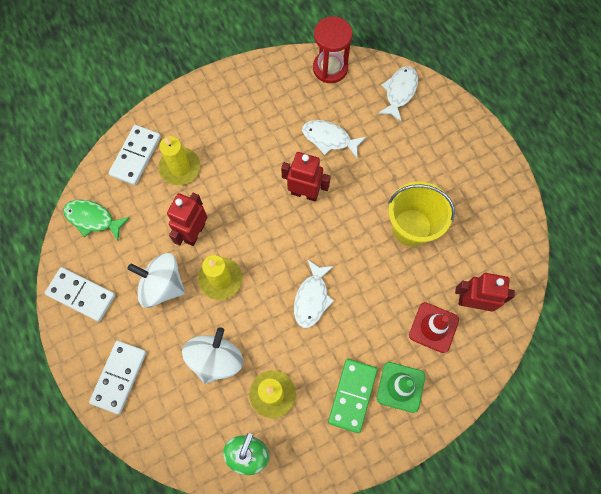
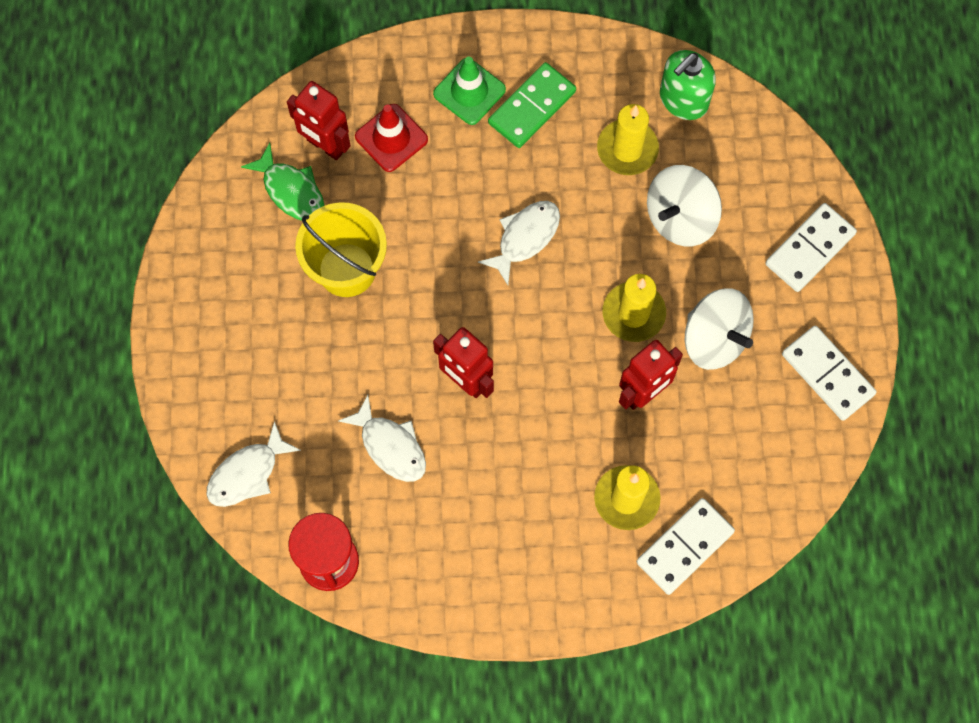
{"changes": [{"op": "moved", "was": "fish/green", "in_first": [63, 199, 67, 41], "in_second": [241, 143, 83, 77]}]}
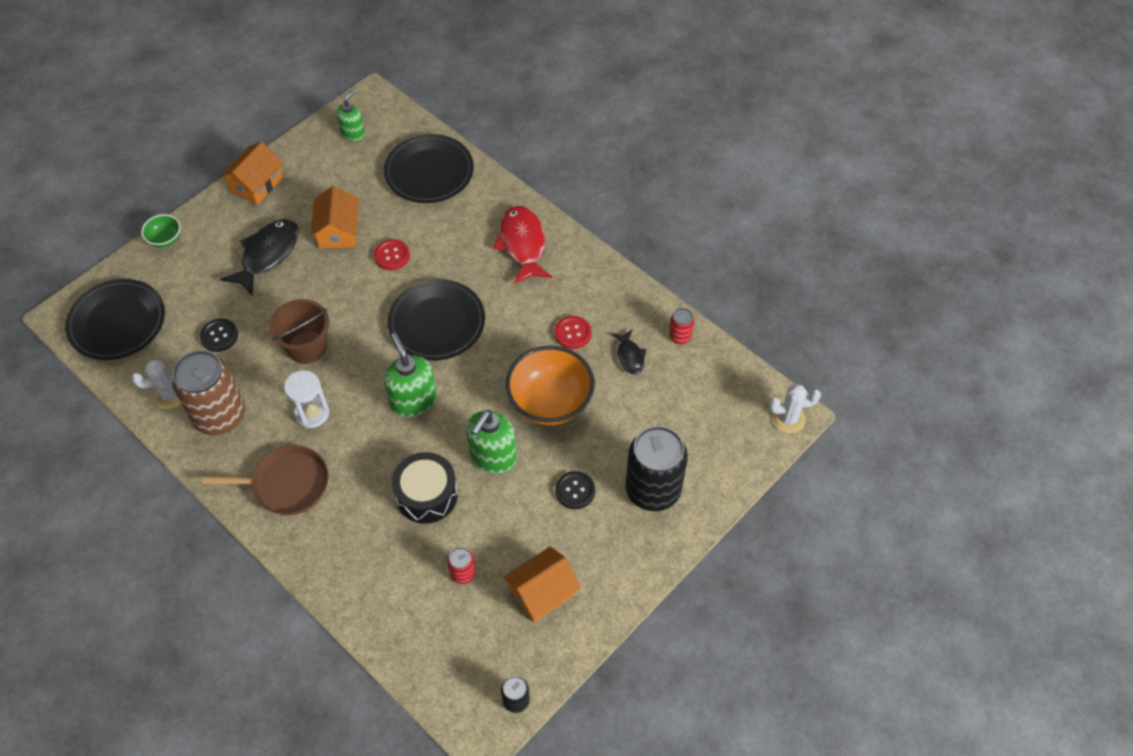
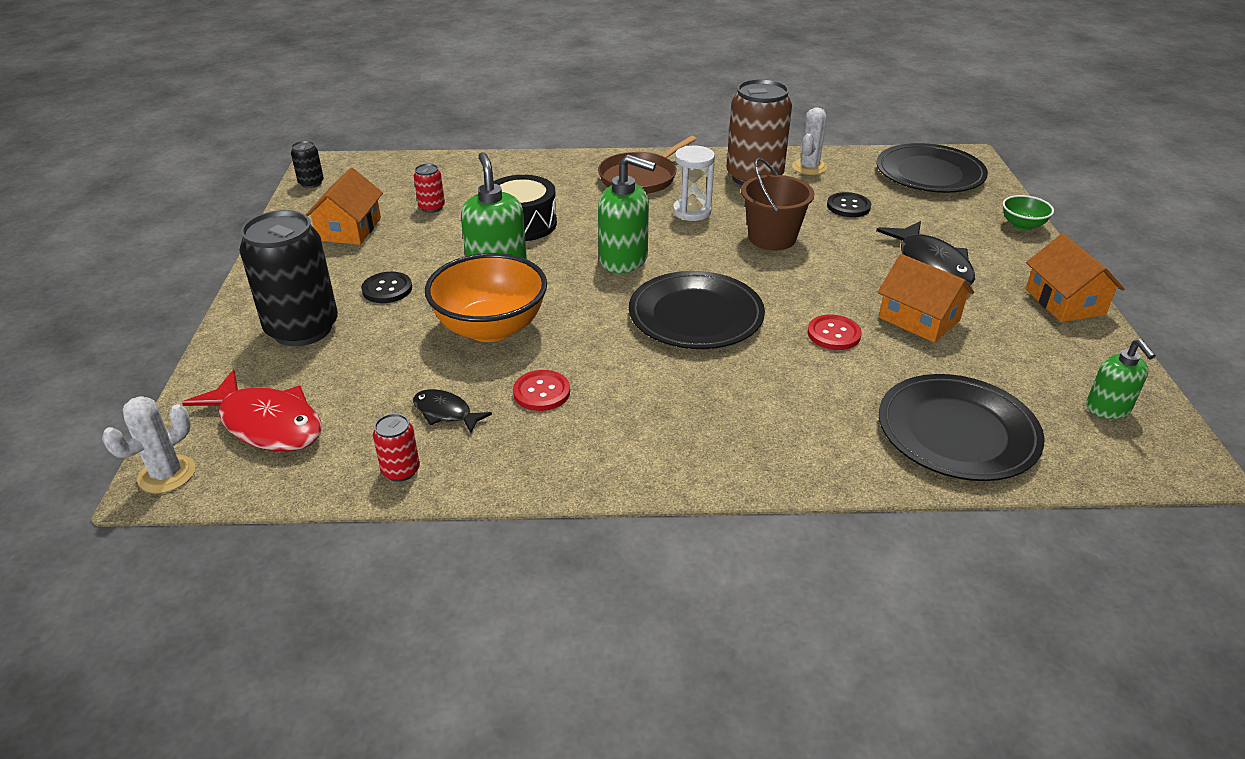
{"changes": [{"op": "moved", "was": "fish/red", "in_first": [493, 206, 59, 78], "in_second": [182, 370, 140, 82]}]}
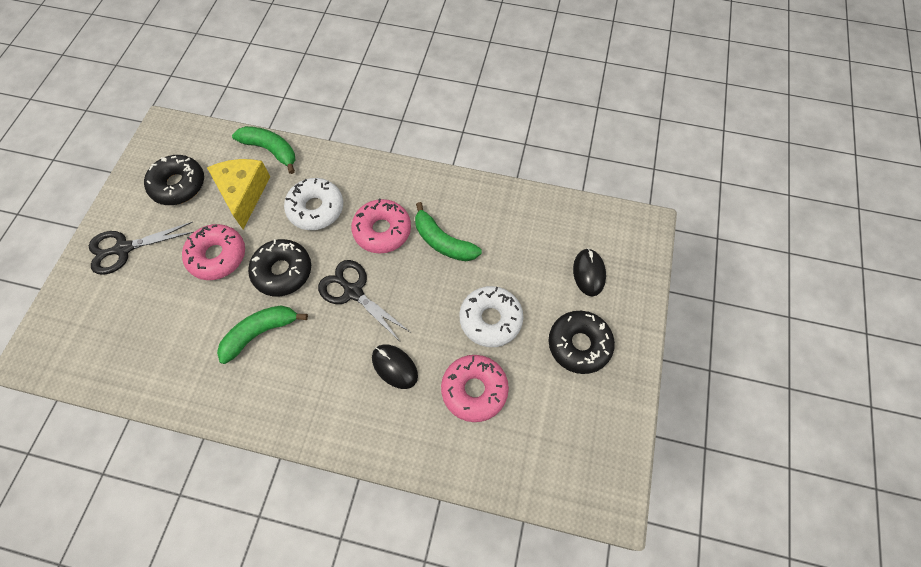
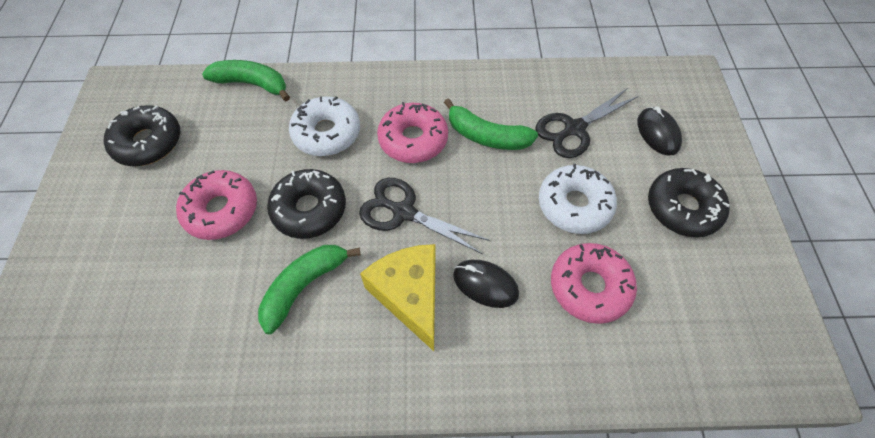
{"changes": [{"op": "moved", "was": "cheese/yellow", "in_first": [207, 159, 63, 71], "in_second": [360, 244, 76, 107]}, {"op": "moved", "was": "scissors/black", "in_first": [89, 222, 105, 53], "in_second": [535, 88, 104, 70]}]}
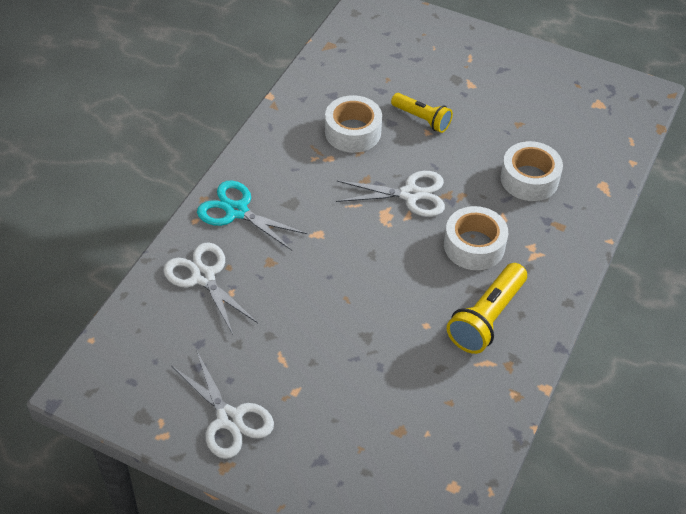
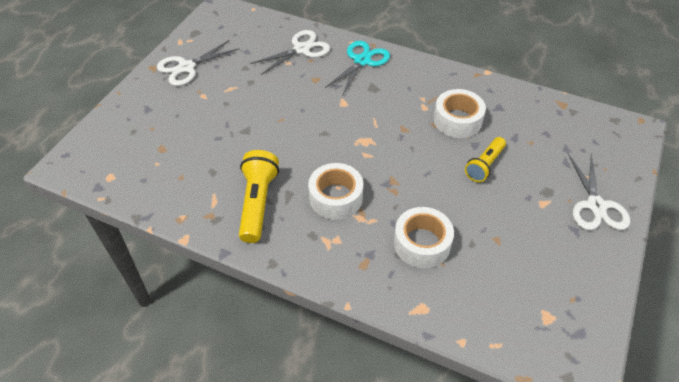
{"changes": [{"op": "moved", "was": "scissors/white", "in_first": [336, 171, 109, 46], "in_second": [568, 154, 62, 76]}, {"op": "turned", "was": "flashlight/yellow", "in_first": [447, 263, 80, 91], "in_second": [239, 150, 40, 93], "clockwise": 60}]}
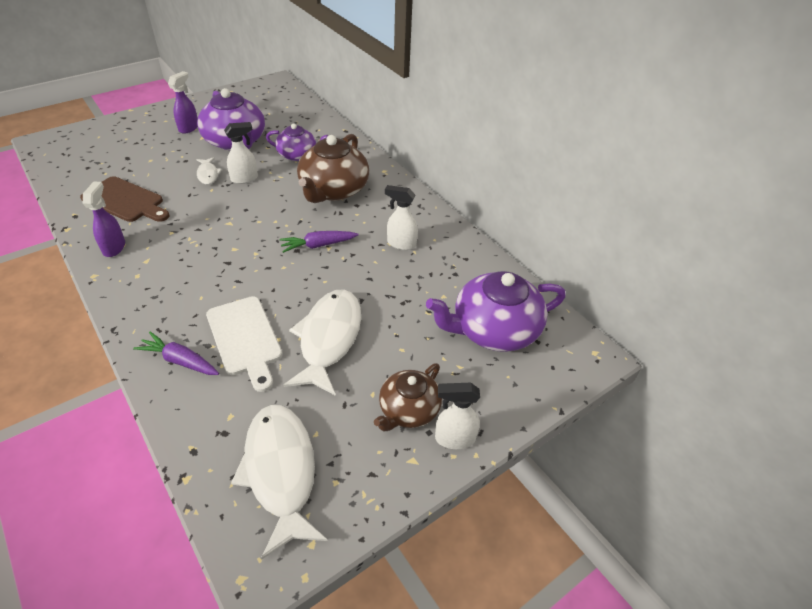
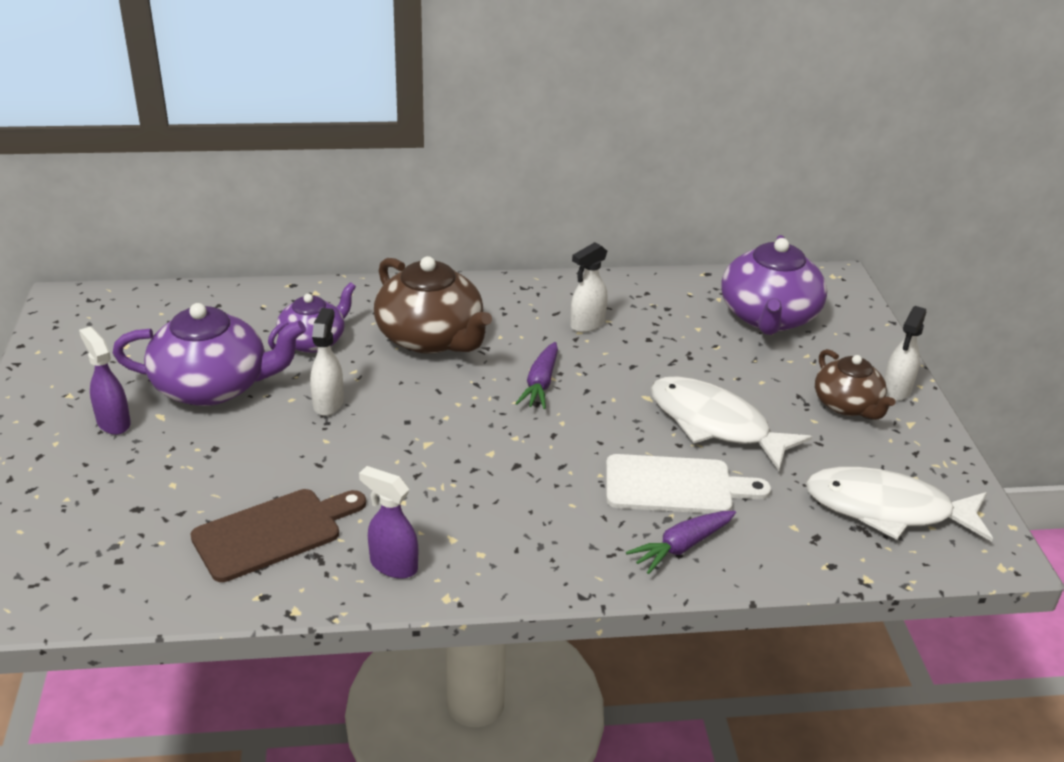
{"changes": [{"op": "removed", "was": "fish/white", "in_first": [197, 157, 25, 28]}]}
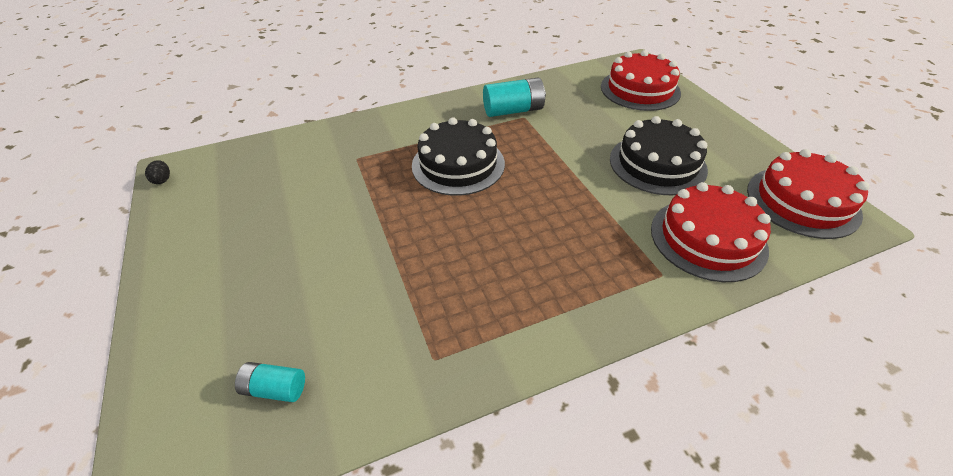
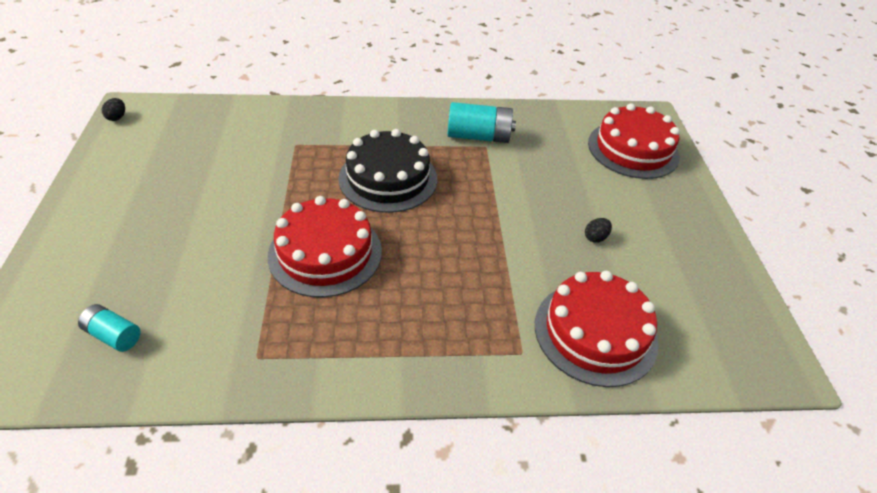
{"changes": [{"op": "replaced", "was": "cake/black", "now": "egg/black", "in_first": [610, 116, 98, 79], "in_second": [585, 218, 27, 25]}, {"op": "moved", "was": "cake/red", "in_first": [747, 149, 123, 90], "in_second": [268, 196, 114, 102]}]}
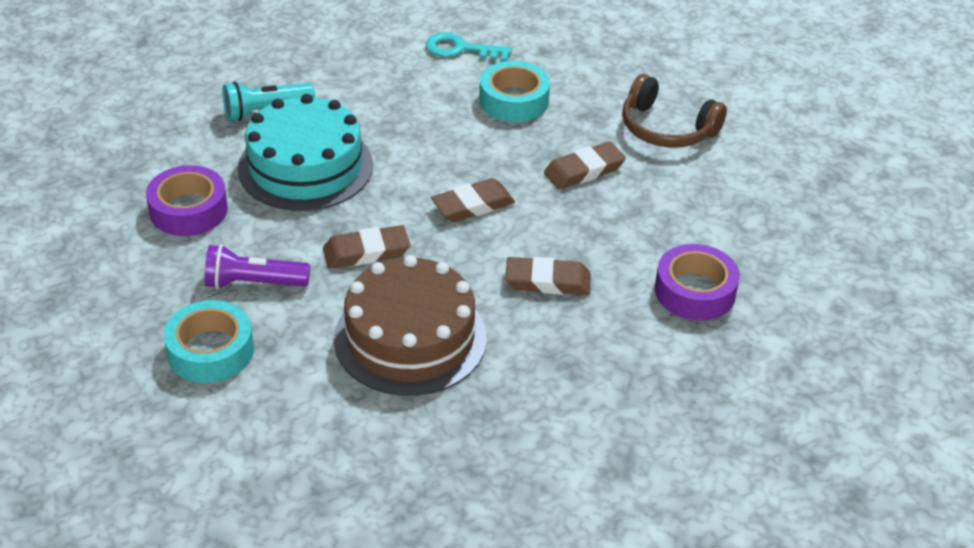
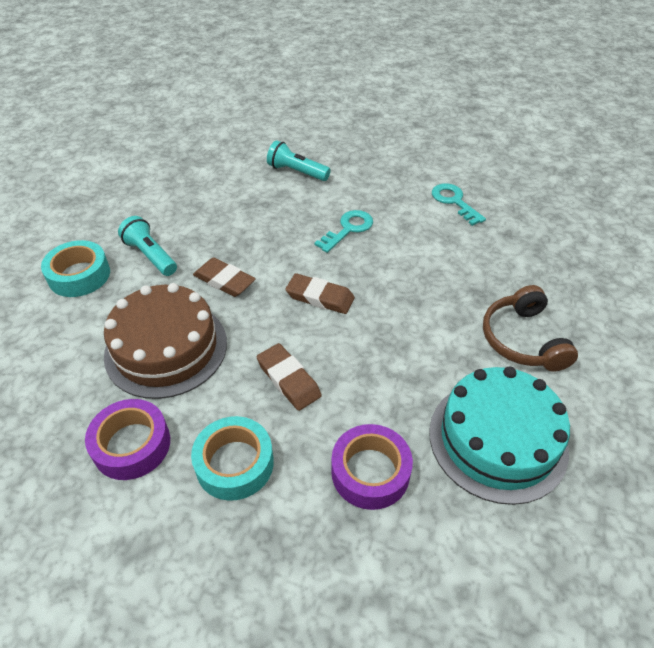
{"changes": [{"op": "moved", "was": "tape/turquoise", "in_first": [479, 61, 71, 61], "in_second": [191, 416, 83, 85]}, {"op": "moved", "was": "cake/turquoise", "in_first": [238, 94, 135, 117], "in_second": [429, 367, 141, 138]}, {"op": "removed", "was": "eraser/brown", "in_first": [544, 142, 82, 47]}, {"op": "moved", "was": "tape/purple", "in_first": [146, 165, 82, 71], "in_second": [85, 399, 85, 81]}, {"op": "recoloured", "was": "flashlight/purple", "now": "flashlight/turquoise", "in_first": [204, 244, 106, 45], "in_second": [118, 216, 59, 60]}, {"op": "added", "now": "key/turquoise", "in_second": [314, 210, 59, 43]}]}
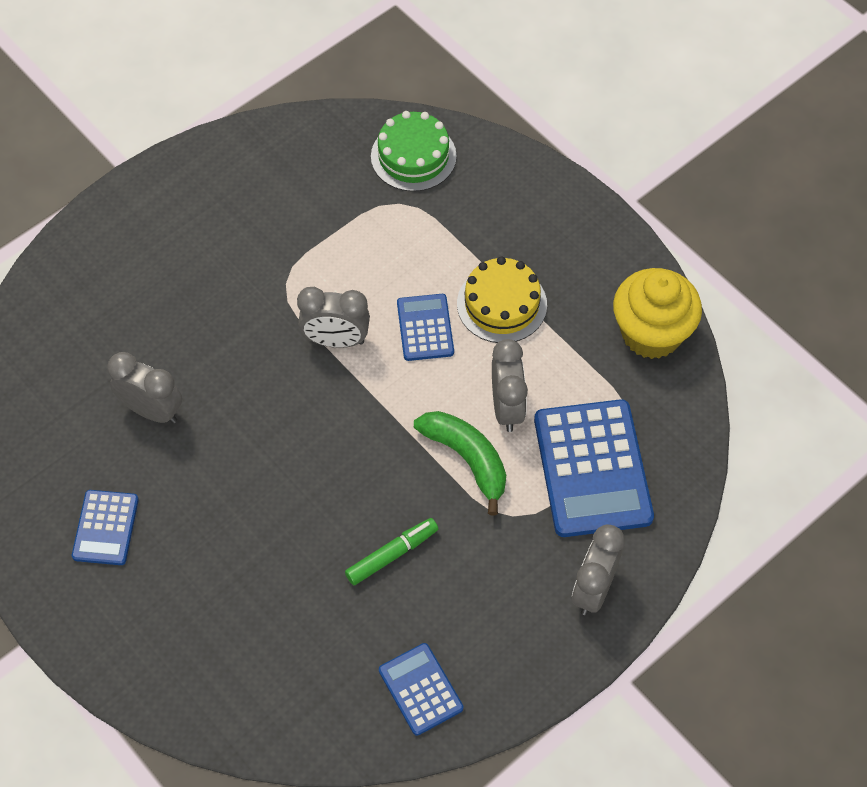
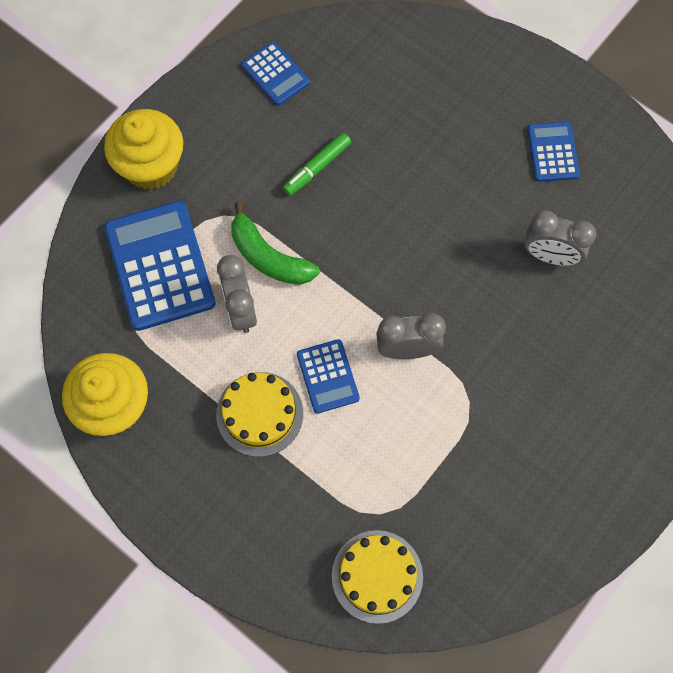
{"changes": [{"op": "recoloured", "was": "cake/green", "now": "cake/yellow", "in_first": [371, 111, 86, 81], "in_second": [332, 530, 91, 94]}, {"op": "replaced", "was": "clock/grey", "now": "cupcake/yellow", "in_first": [572, 525, 53, 90], "in_second": [104, 109, 79, 81]}]}
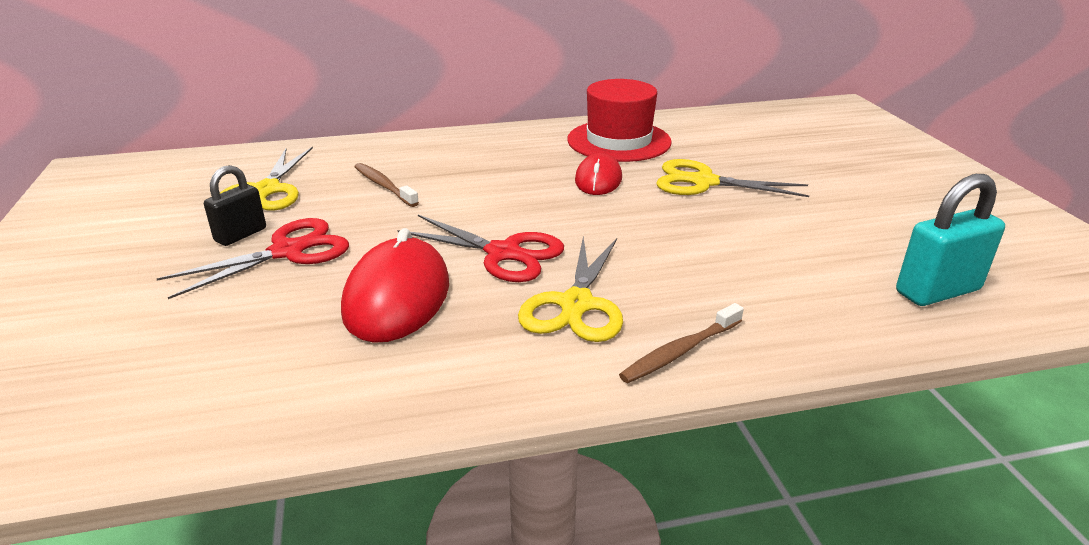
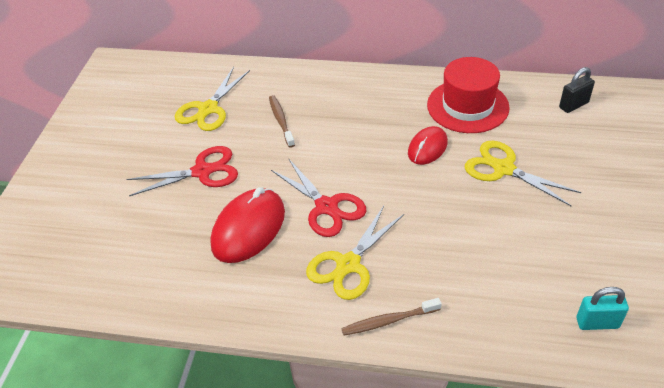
{"changes": [{"op": "moved", "was": "padlock/black", "in_first": [204, 165, 62, 81], "in_second": [559, 67, 36, 46]}, {"op": "resized", "was": "padlock/turquoise", "in_first": [896, 174, 109, 132], "in_second": [576, 287, 53, 43], "ratio": 0.66}]}
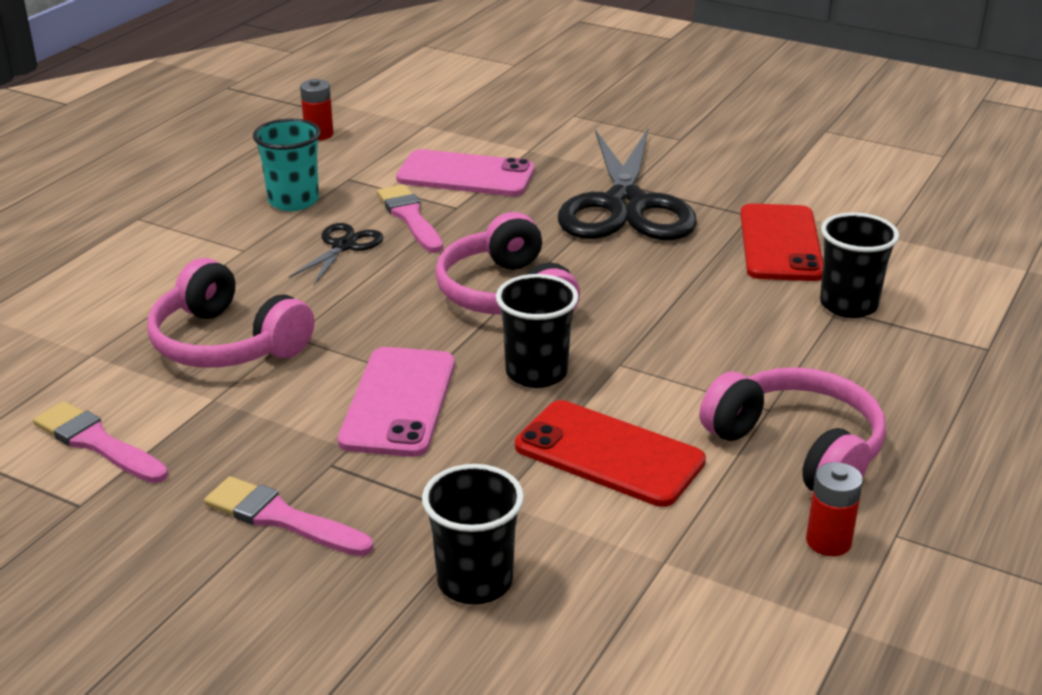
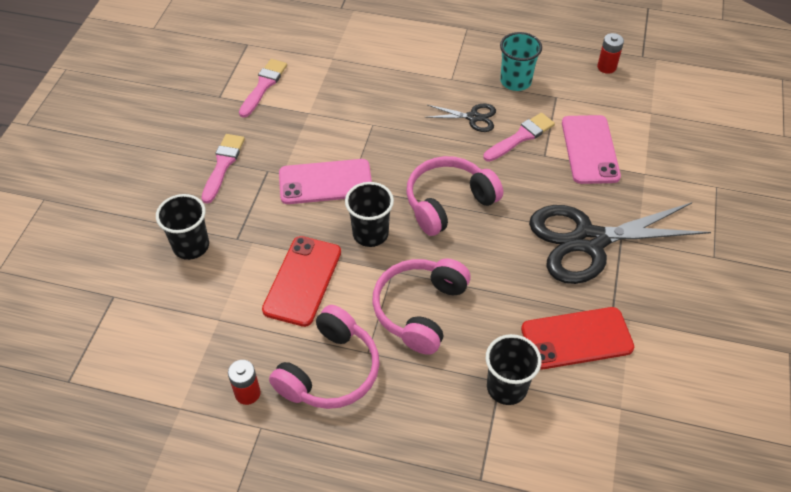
{"changes": [{"op": "moved", "was": "headphones/pink", "in_first": [147, 258, 167, 110], "in_second": [372, 258, 99, 97]}]}
